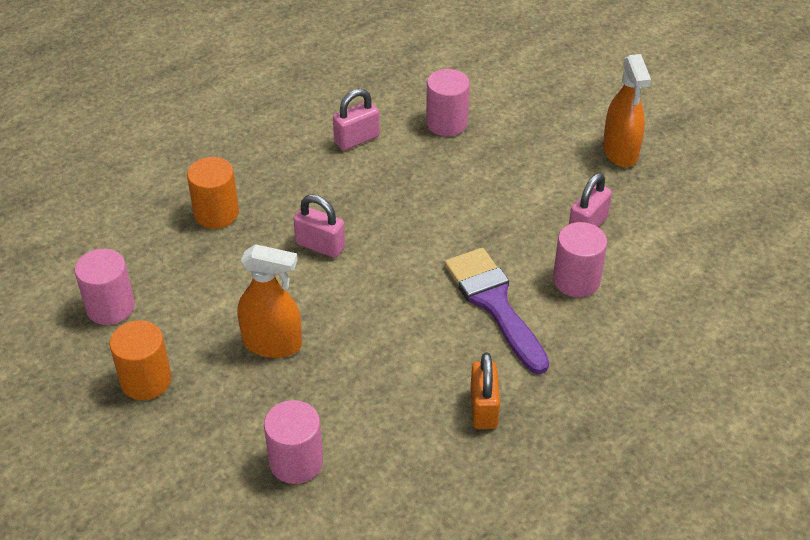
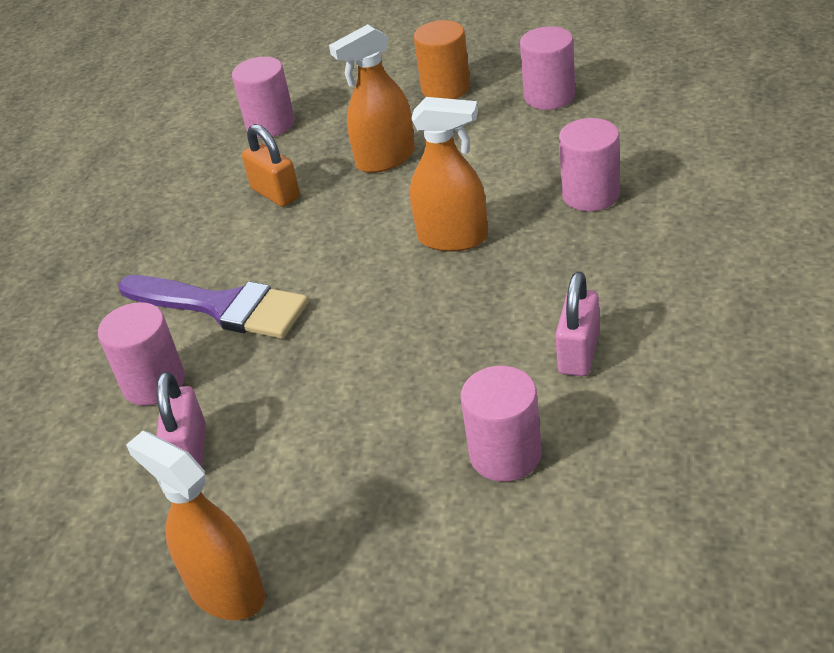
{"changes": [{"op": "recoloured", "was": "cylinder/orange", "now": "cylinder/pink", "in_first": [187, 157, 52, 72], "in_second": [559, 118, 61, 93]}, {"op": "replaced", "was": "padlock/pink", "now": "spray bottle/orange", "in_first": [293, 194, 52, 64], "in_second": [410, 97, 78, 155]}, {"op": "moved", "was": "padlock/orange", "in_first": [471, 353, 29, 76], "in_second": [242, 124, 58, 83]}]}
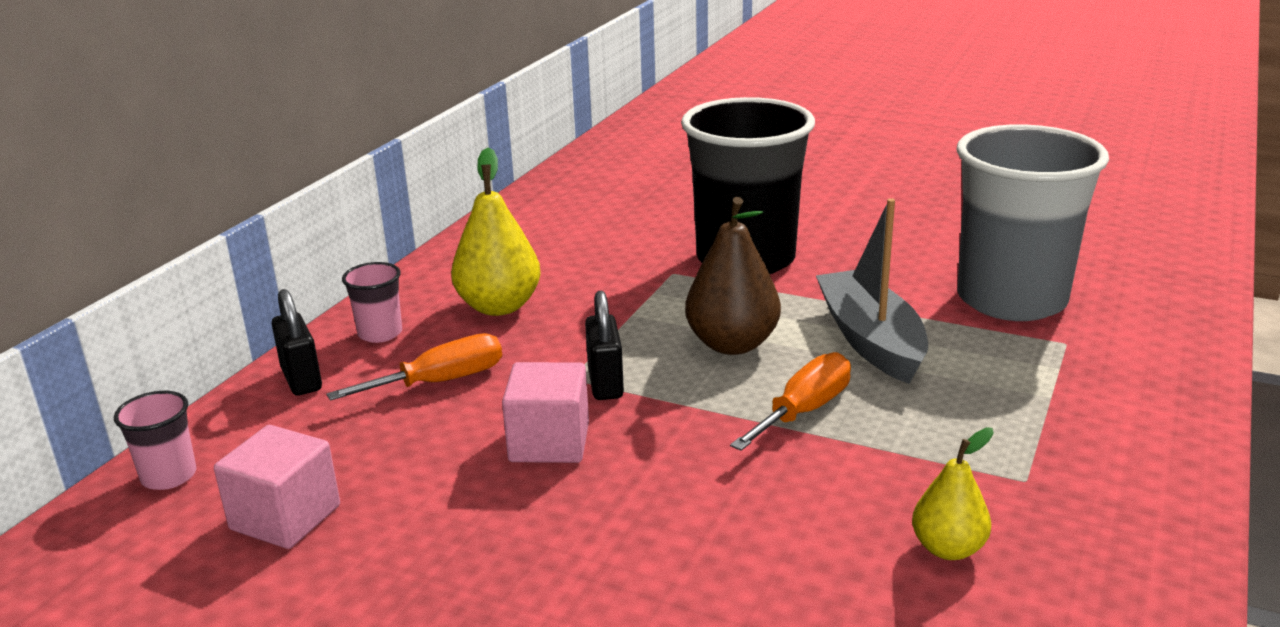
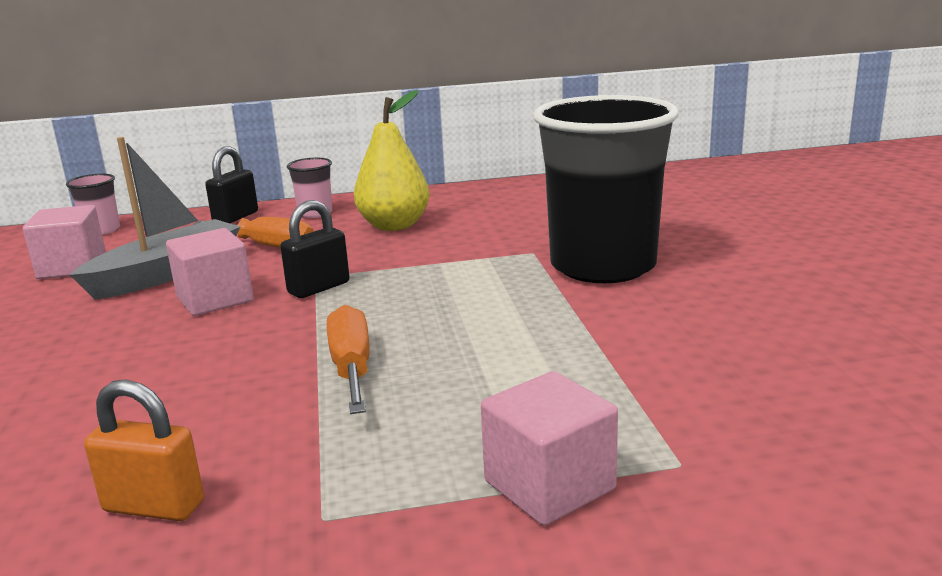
{"changes": [{"op": "removed", "was": "cup/grey", "in_first": [956, 124, 153, 197]}, {"op": "removed", "was": "pear/brown", "in_first": [685, 197, 96, 158]}, {"op": "moved", "was": "boat/grey", "in_first": [816, 198, 112, 186], "in_second": [70, 137, 170, 163]}, {"op": "turned", "was": "screwdriver/orange", "in_first": [730, 352, 121, 99], "in_second": [327, 305, 43, 109], "clockwise": -105}, {"op": "replaced", "was": "pear/yellow", "now": "padlock/orange", "in_first": [912, 428, 82, 132], "in_second": [84, 379, 120, 142]}, {"op": "added", "now": "cube/pink", "in_second": [481, 371, 137, 155]}]}
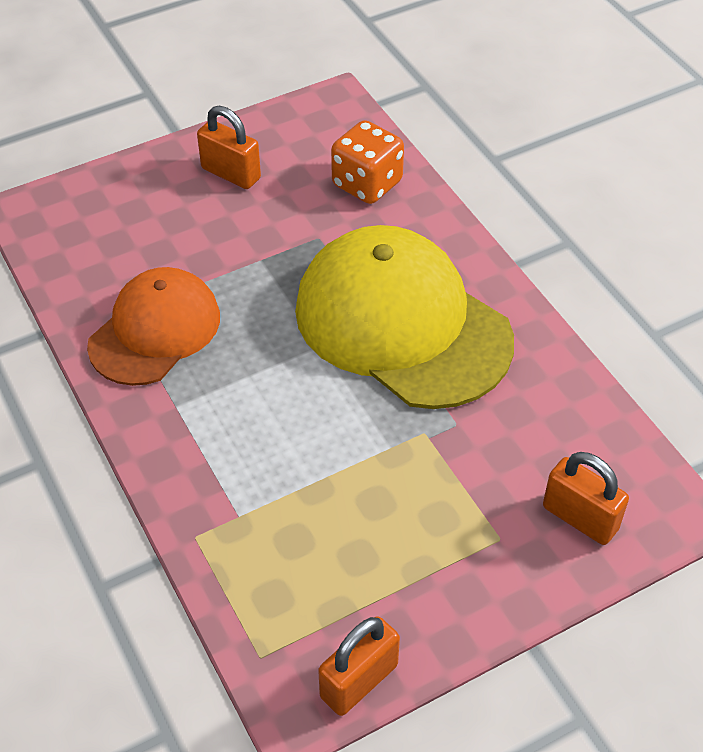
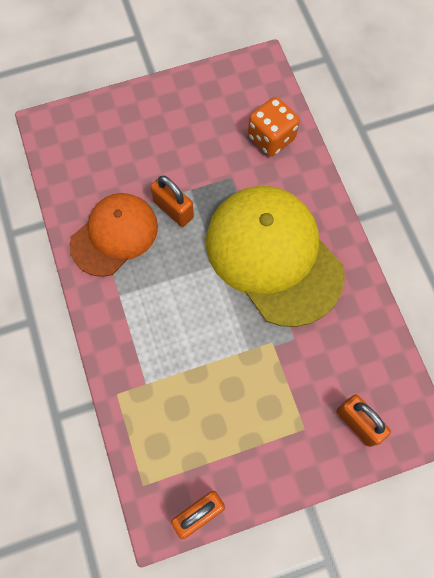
{"changes": [{"op": "moved", "was": "padlock/orange", "in_first": [197, 106, 64, 83], "in_second": [150, 176, 44, 51]}]}
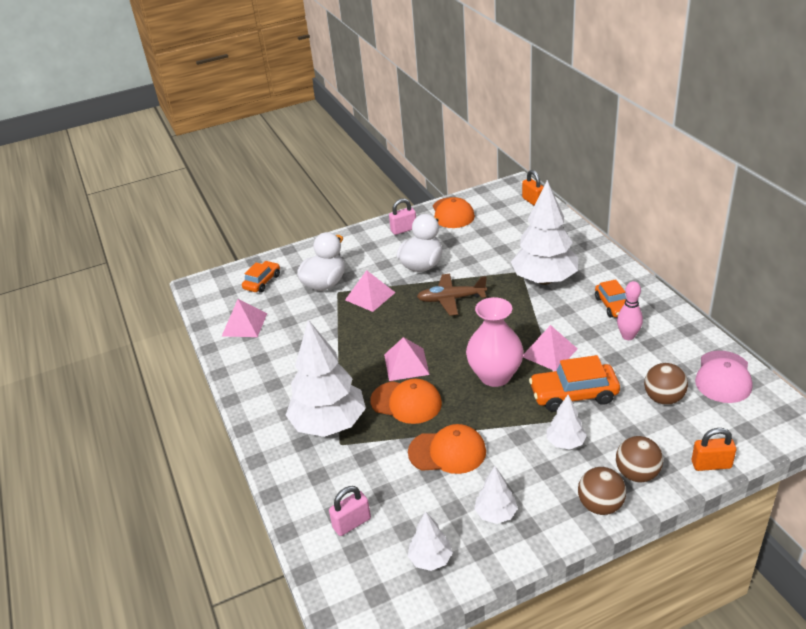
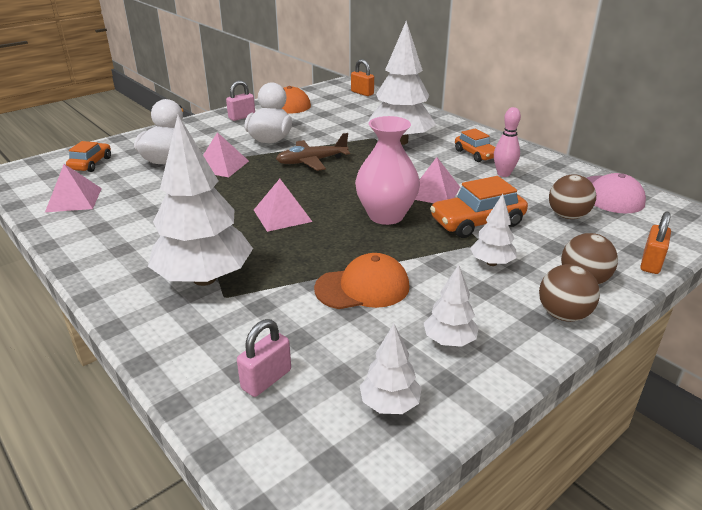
{"changes": [{"op": "removed", "was": "cap/orange", "in_first": [370, 379, 72, 45]}, {"op": "turned", "was": "padlock/orange", "in_first": [692, 428, 44, 43], "in_second": [641, 211, 30, 63], "clockwise": -45}]}
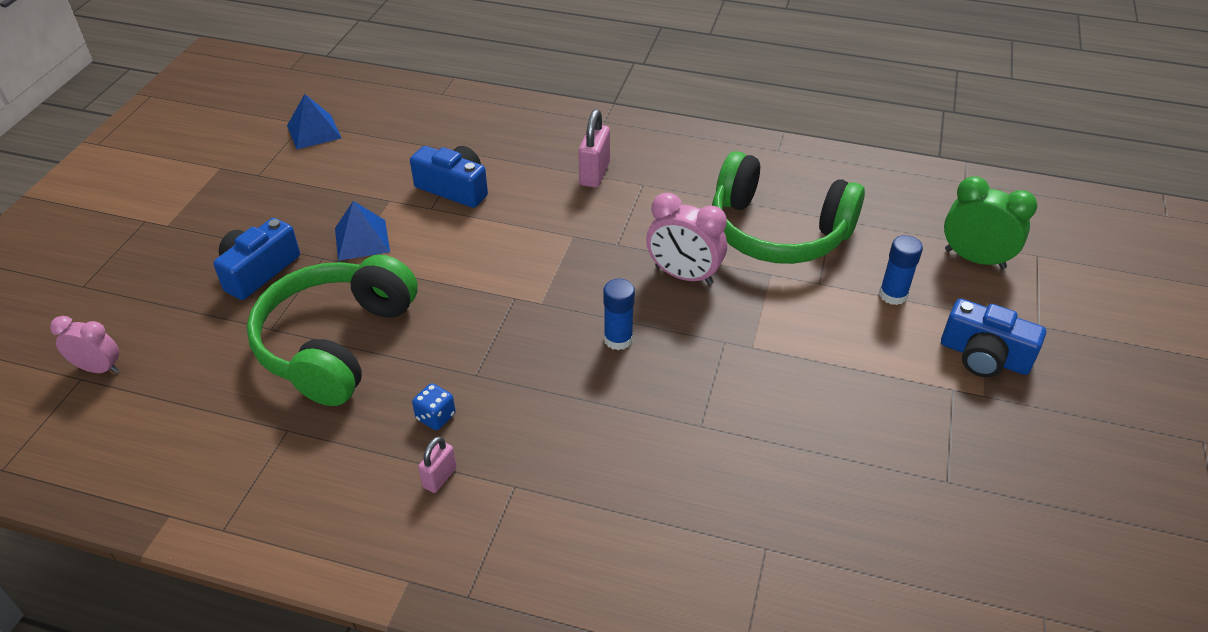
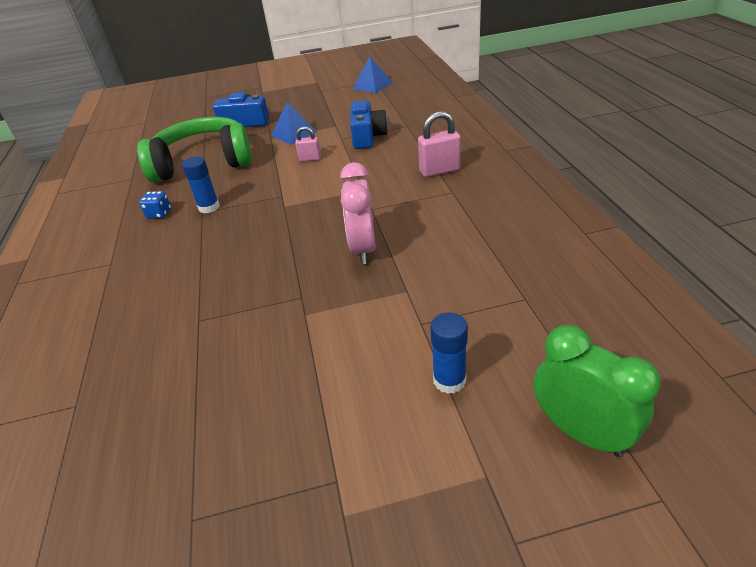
{"changes": [{"op": "removed", "was": "headphones/green", "in_first": [712, 151, 153, 113]}, {"op": "turned", "was": "clock/green", "in_first": [944, 176, 93, 93], "in_second": [534, 325, 127, 132], "clockwise": -45}, {"op": "moved", "was": "glue stick/blue", "in_first": [603, 279, 32, 71], "in_second": [182, 156, 38, 57]}, {"op": "removed", "was": "camera/blue", "in_first": [941, 298, 105, 79]}, {"op": "removed", "was": "clock/pink", "in_first": [50, 316, 69, 57]}, {"op": "moved", "was": "padlock/pink", "in_first": [418, 436, 39, 57], "in_second": [295, 126, 26, 35]}]}
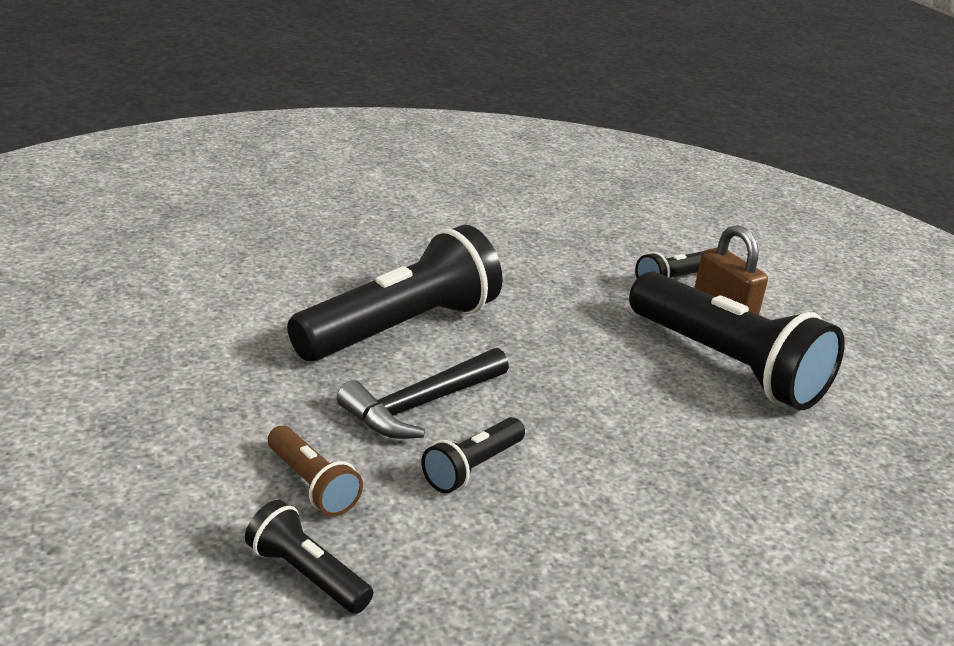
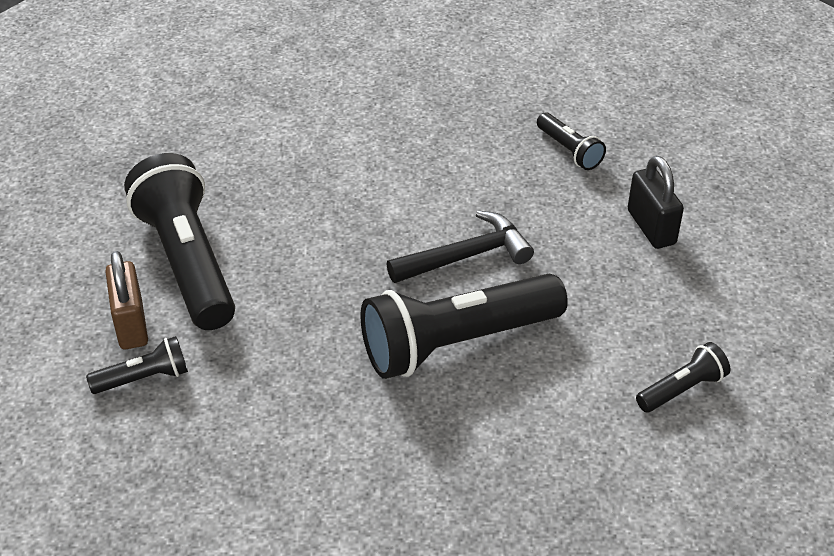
{"changes": [{"op": "moved", "was": "flashlight/black", "in_first": [421, 417, 104, 76], "in_second": [636, 342, 94, 70]}, {"op": "removed", "was": "flashlight/brown", "in_first": [268, 426, 95, 90]}, {"op": "added", "now": "padlock/black", "in_second": [628, 156, 56, 93]}]}
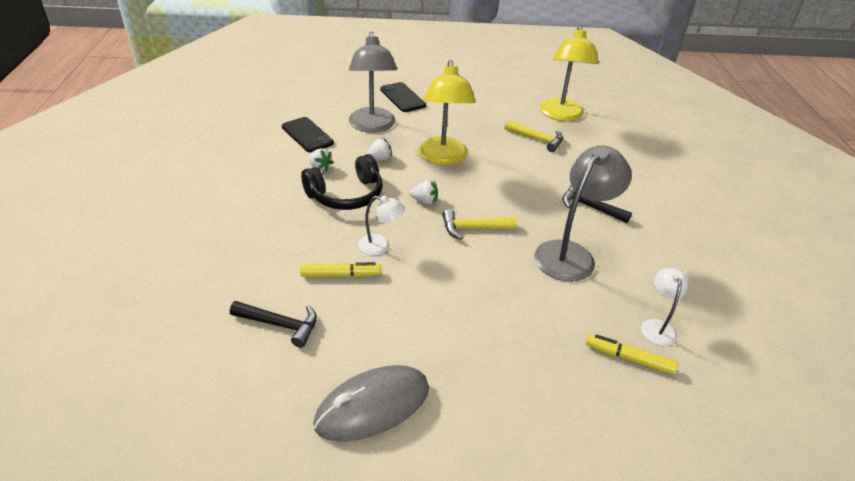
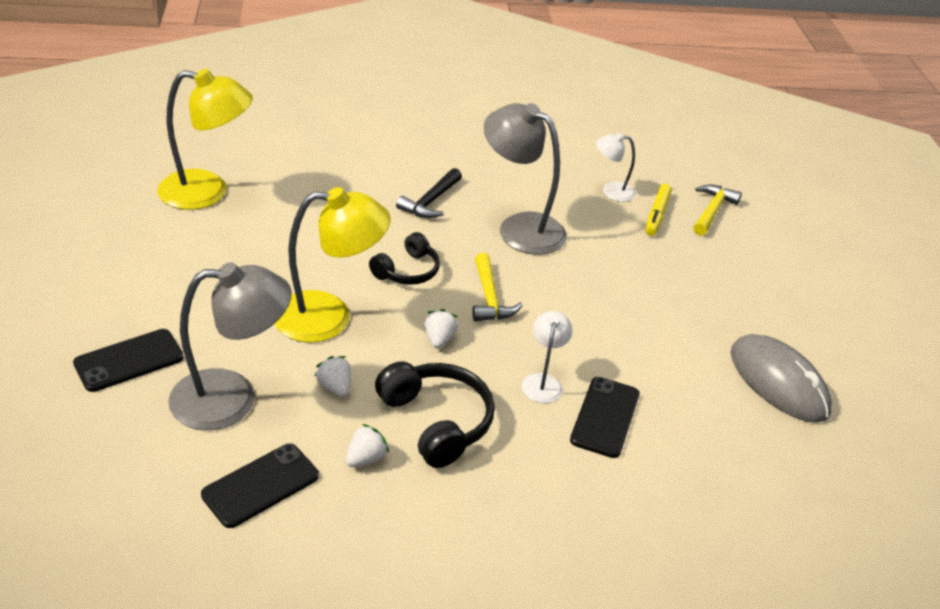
{"changes": [{"op": "moved", "was": "hammer/yellow", "in_first": [504, 120, 59, 32], "in_second": [693, 185, 49, 51]}, {"op": "replaced", "was": "marker/yellow", "now": "phone/black", "in_first": [300, 262, 81, 15], "in_second": [570, 377, 70, 81]}, {"op": "removed", "was": "hammer/black", "in_first": [230, 301, 87, 47]}, {"op": "added", "now": "headphones/black", "in_second": [369, 232, 71, 53]}]}
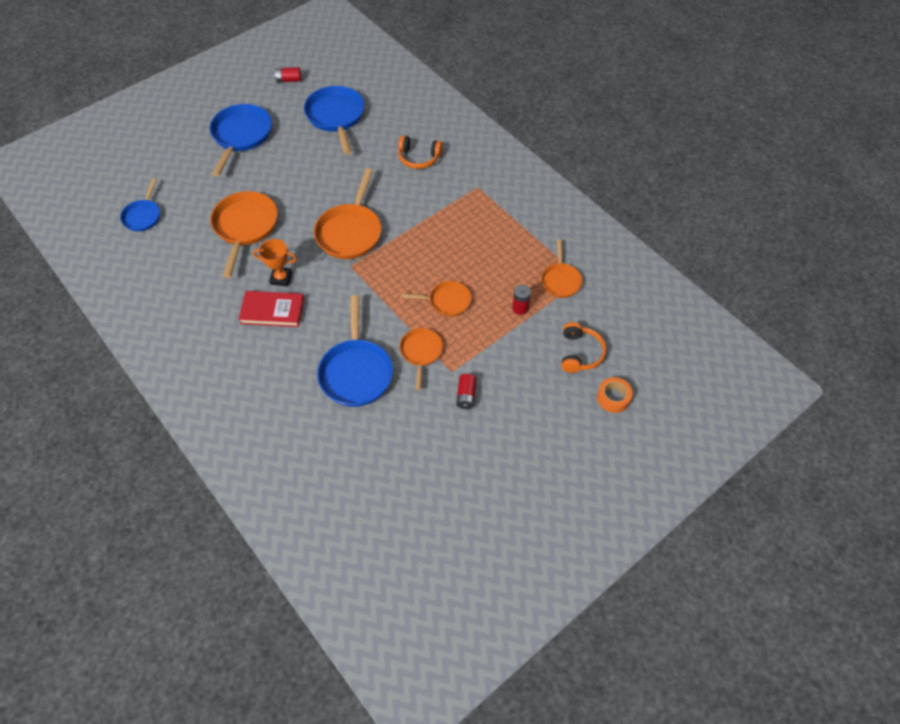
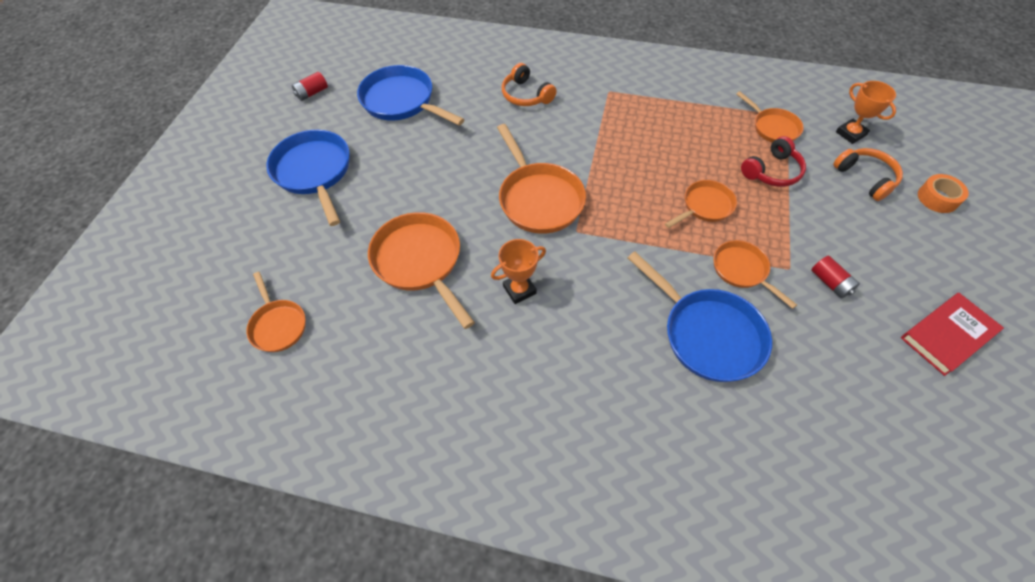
{"changes": [{"op": "turned", "was": "headphones/orange", "in_first": [398, 135, 45, 34], "in_second": [502, 63, 55, 43], "clockwise": 75}, {"op": "recoloured", "was": "pan/blue", "now": "pan/orange", "in_first": [120, 178, 40, 53], "in_second": [246, 272, 60, 80]}, {"op": "replaced", "was": "battery/red", "now": "headphones/red", "in_first": [512, 285, 19, 30], "in_second": [741, 136, 65, 51]}, {"op": "moved", "was": "book/red", "in_first": [239, 291, 65, 36], "in_second": [901, 293, 103, 83]}, {"op": "added", "now": "trophy/orange", "in_second": [836, 81, 60, 63]}]}
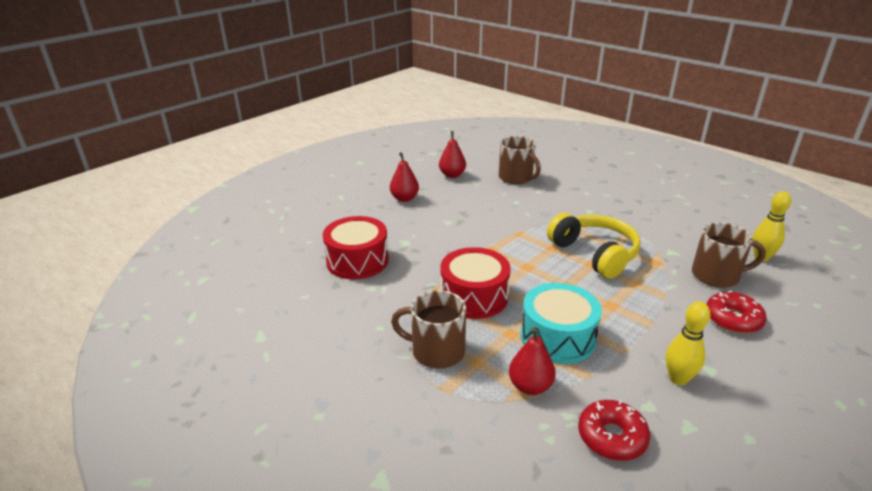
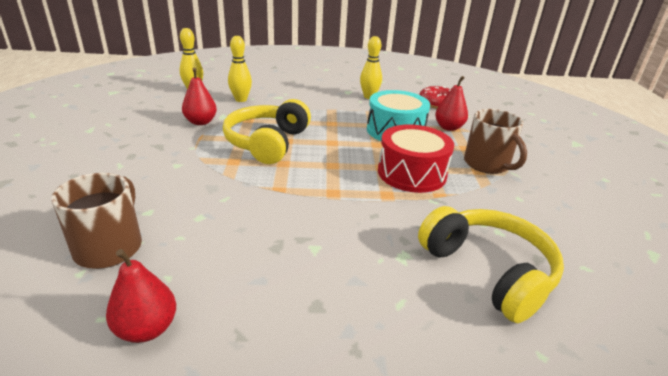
{"changes": [{"op": "moved", "was": "pear/red", "in_first": [390, 152, 29, 50], "in_second": [182, 68, 35, 57]}, {"op": "replaced", "was": "drum/red", "now": "headphones/yellow", "in_first": [323, 216, 66, 63], "in_second": [418, 206, 146, 117]}, {"op": "replaced", "was": "mug/brown", "now": "bowling pin/yellow", "in_first": [692, 222, 74, 66], "in_second": [228, 36, 24, 66]}, {"op": "removed", "was": "donut/red", "in_first": [706, 291, 61, 43]}]}
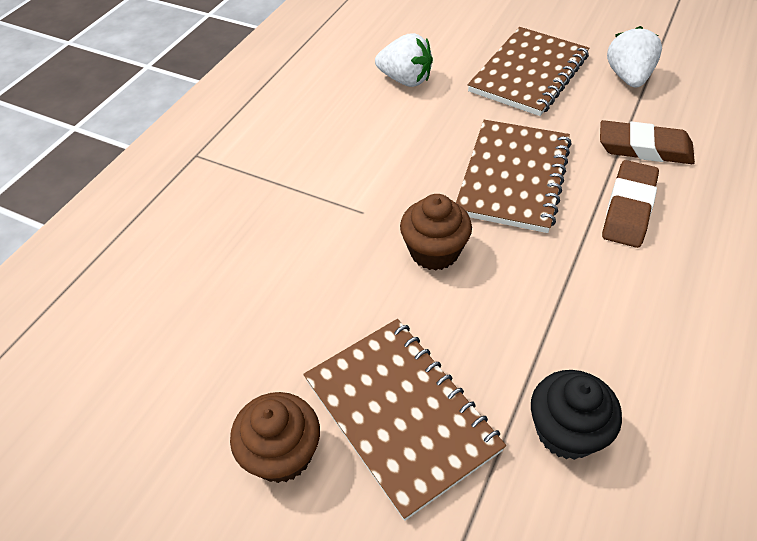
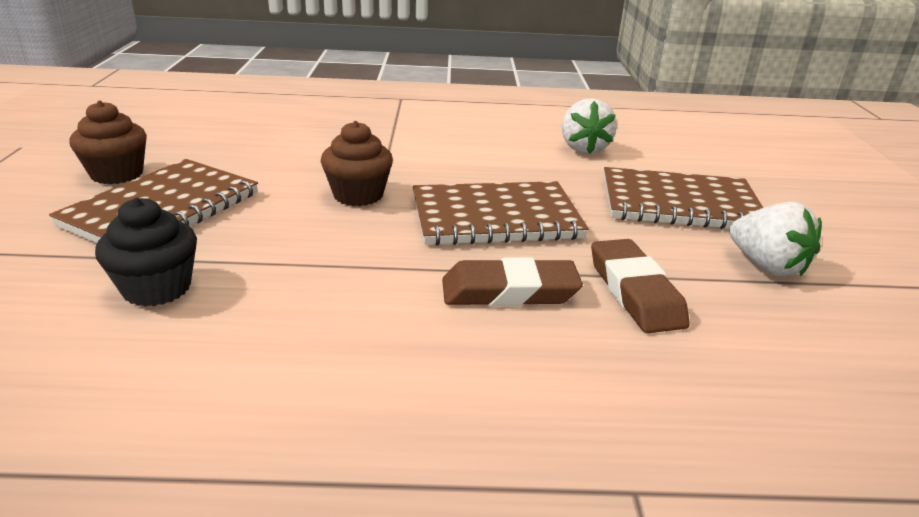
{"changes": [{"op": "turned", "was": "strawberry/white", "in_first": [607, 26, 55, 62], "in_second": [729, 202, 93, 75], "clockwise": 75}]}
